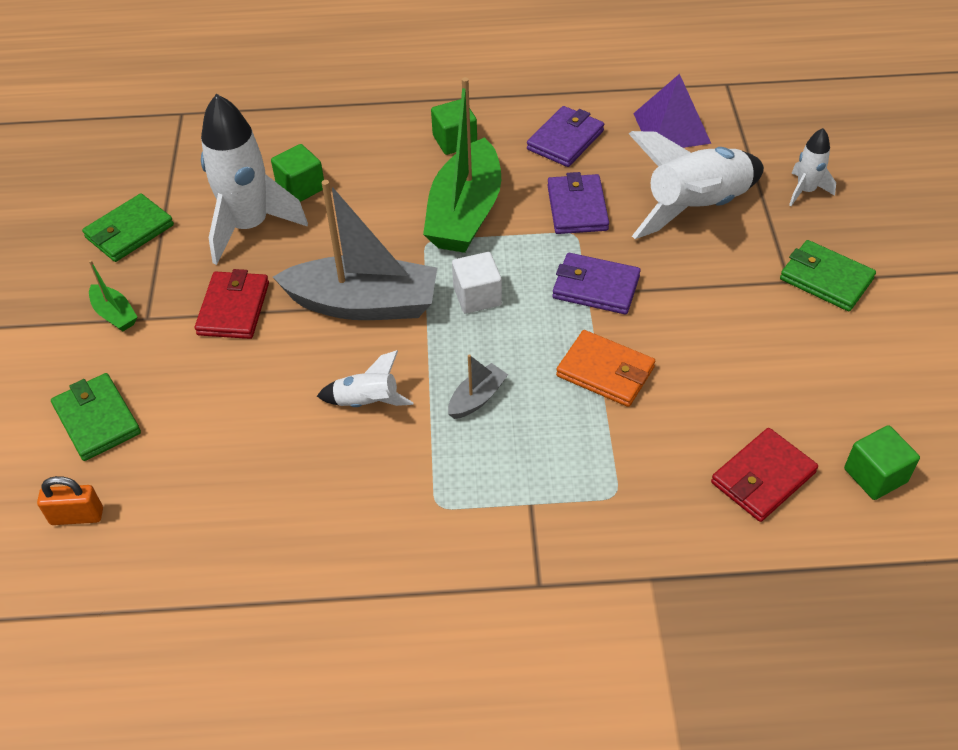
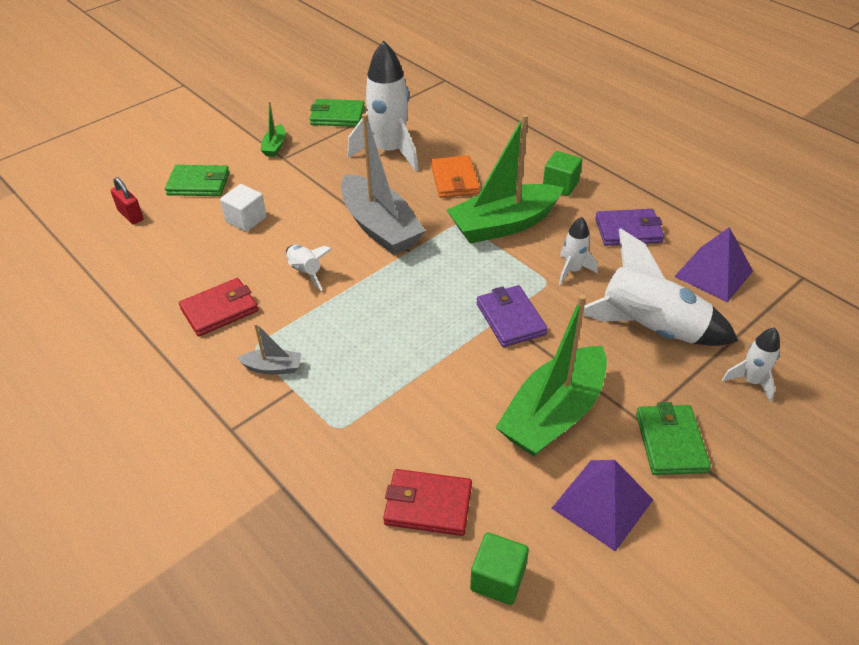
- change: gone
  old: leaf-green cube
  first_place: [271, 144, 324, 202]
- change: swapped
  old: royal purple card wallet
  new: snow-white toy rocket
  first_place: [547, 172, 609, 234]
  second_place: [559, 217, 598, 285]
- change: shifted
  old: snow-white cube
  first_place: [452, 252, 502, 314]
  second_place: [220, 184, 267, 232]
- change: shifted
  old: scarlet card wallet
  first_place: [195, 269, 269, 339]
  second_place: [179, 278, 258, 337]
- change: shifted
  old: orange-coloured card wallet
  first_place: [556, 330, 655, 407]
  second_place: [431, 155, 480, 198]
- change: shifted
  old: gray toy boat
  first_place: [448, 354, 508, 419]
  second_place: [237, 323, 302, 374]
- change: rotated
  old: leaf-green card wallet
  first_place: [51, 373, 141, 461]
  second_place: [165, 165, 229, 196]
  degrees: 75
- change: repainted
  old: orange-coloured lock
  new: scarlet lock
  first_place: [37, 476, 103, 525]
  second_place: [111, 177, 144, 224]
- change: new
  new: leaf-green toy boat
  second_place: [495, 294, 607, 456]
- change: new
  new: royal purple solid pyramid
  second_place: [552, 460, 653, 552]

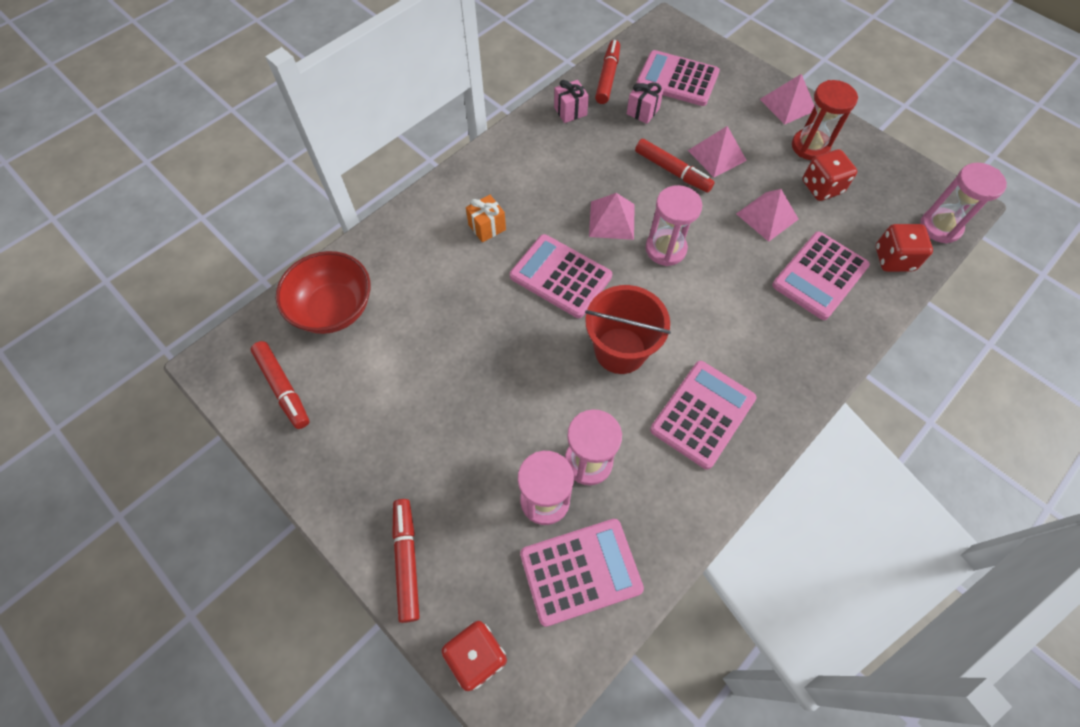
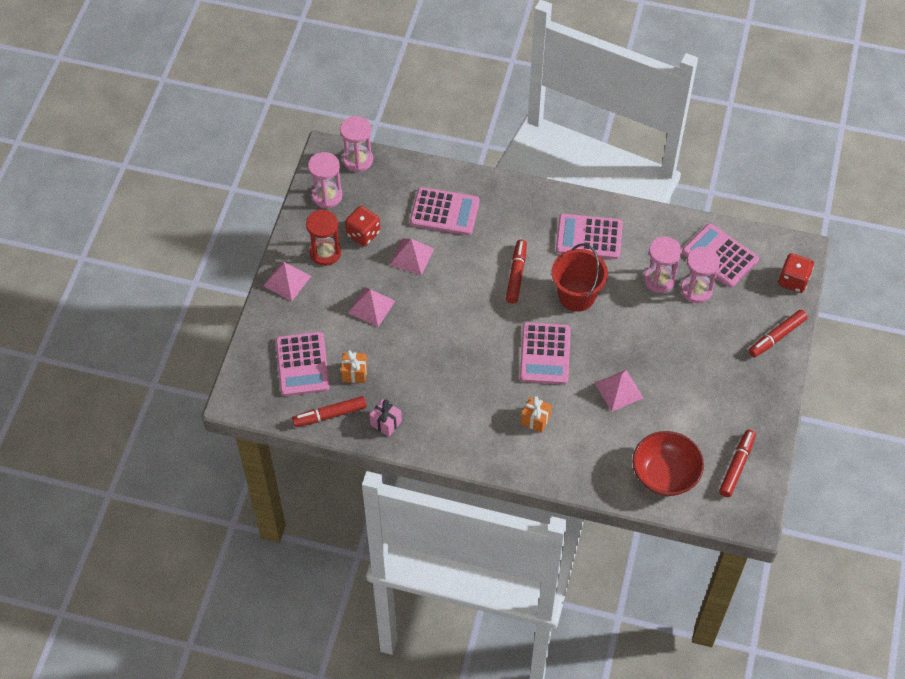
- change: repainted
  old: rose-pink present
  new: orange-coloured present
  first_place: [627, 79, 664, 124]
  second_place: [341, 350, 367, 383]
- change: shifted
  old: scarlet felt pen
  first_place: [635, 139, 715, 193]
  second_place: [506, 239, 527, 303]
- change: shifted
  old: rose-pink sand timer
  first_place: [645, 185, 702, 266]
  second_place: [308, 152, 342, 208]
- change: shifted
  old: rose-pink solid pyramid
  first_place: [589, 193, 635, 240]
  second_place: [595, 370, 643, 412]
- change: gone
  old: scarlet game die
  first_place: [876, 224, 933, 272]

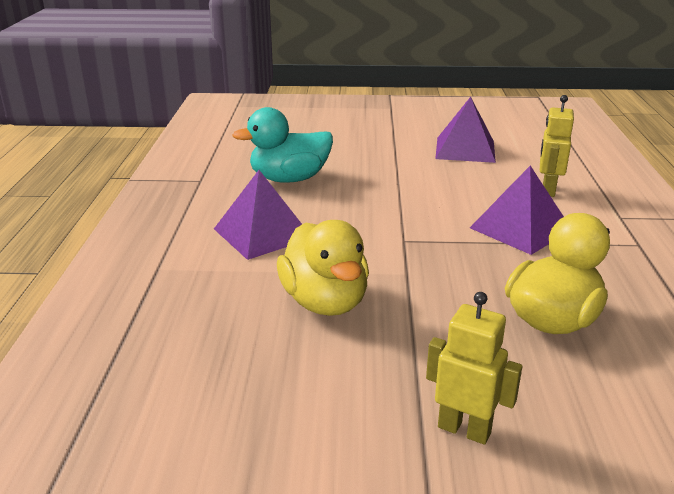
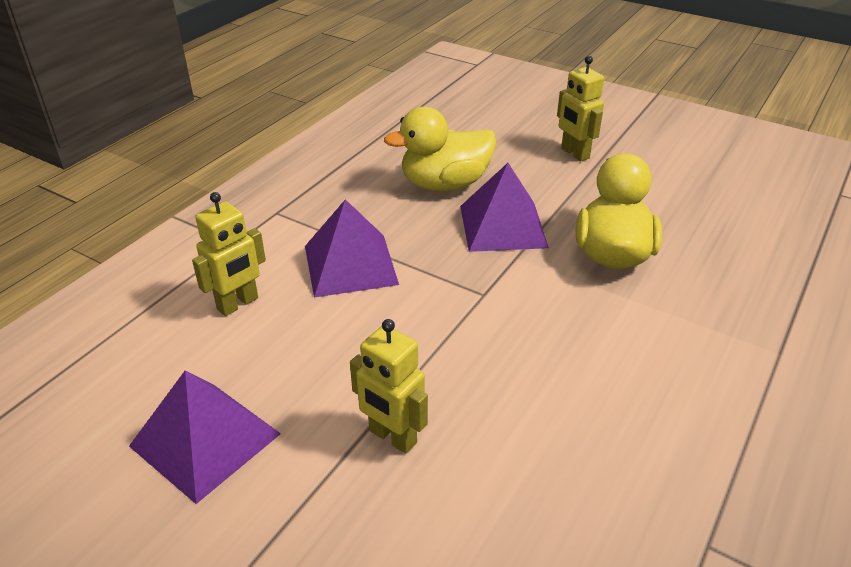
- change: gone
  old: teal duck
  first_place: [232, 107, 333, 183]
- change: shifted
  old: royal purple solid pyramid
  first_place: [214, 170, 302, 260]
  second_place: [460, 163, 549, 252]
- change: new
  new: golden toy robot
  second_place: [350, 319, 428, 454]

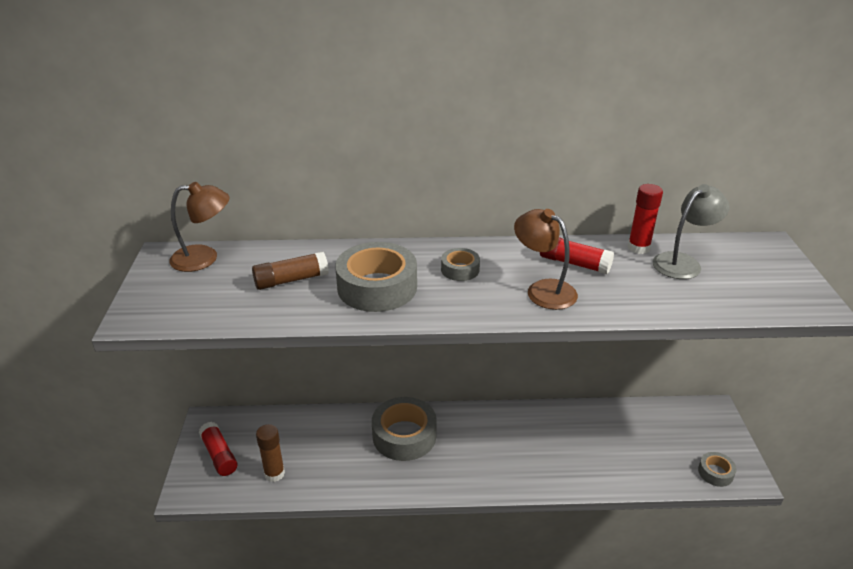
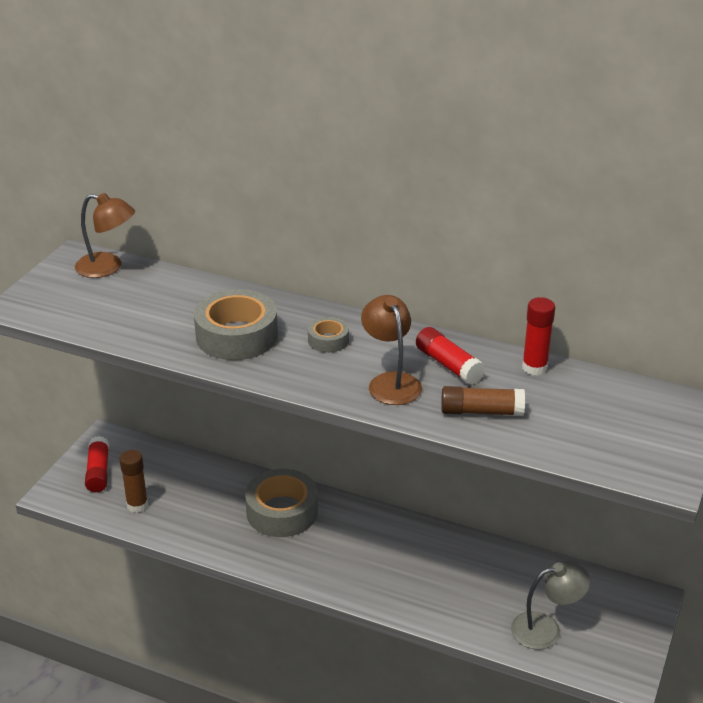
- change: shifted
  old: gray lamp
  first_place: [653, 184, 729, 279]
  second_place: [511, 561, 590, 650]
- change: shifted
  old: brown stick of glue
  first_place: [252, 251, 329, 290]
  second_place: [441, 386, 525, 416]
- change: gone
  old: gray roll of tape
  first_place: [698, 452, 736, 487]

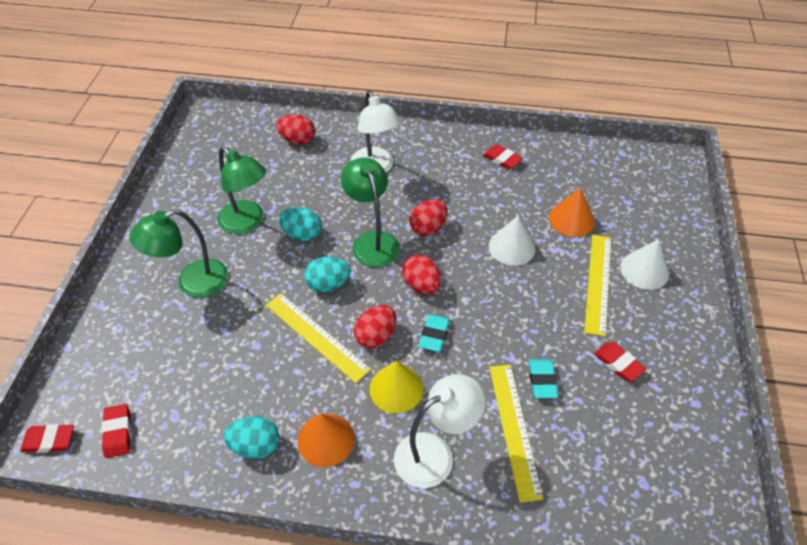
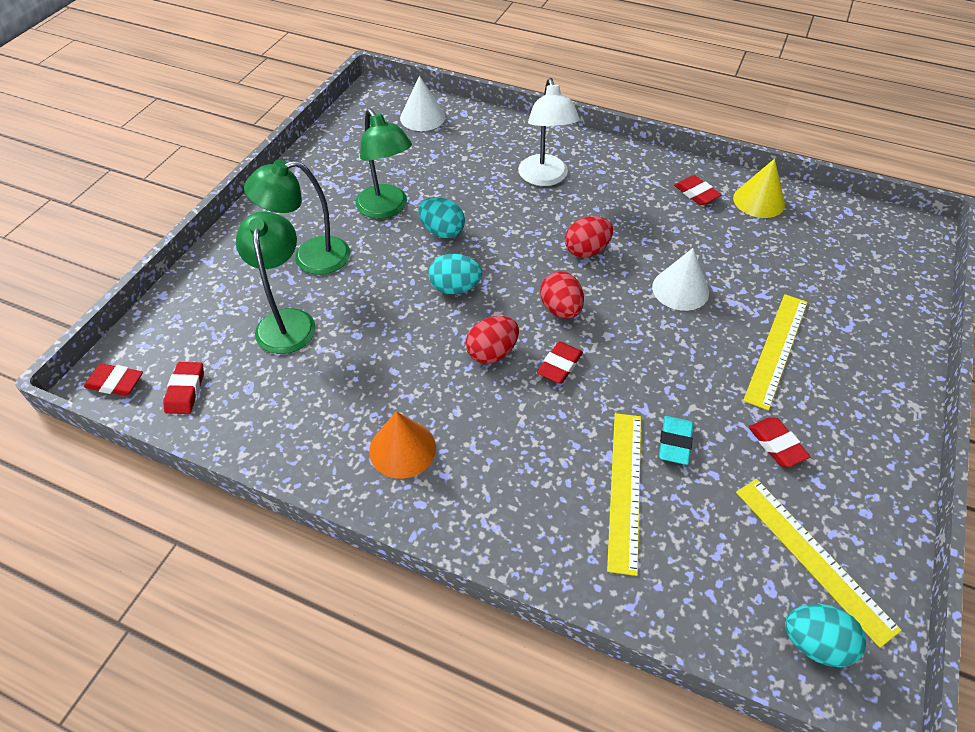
- change: gone
  old: scarlet toy egg
  first_place: [276, 114, 315, 145]
- change: shifted
  old: leaf-green lamp
  first_place: [341, 157, 400, 267]
  second_place: [236, 211, 316, 354]
- change: gone
  old: orange-coloured cone shape
  first_place: [549, 188, 594, 237]
- change: shifted
  old: snow-white cone shape
  first_place: [620, 239, 669, 290]
  second_place: [400, 76, 445, 131]
- change: shifted
  old: golden ruler
  first_place: [266, 293, 371, 383]
  second_place: [736, 479, 902, 648]
- change: repainted
  old: teal gum eraser
  new: scarlet gum eraser
  first_place: [419, 314, 450, 352]
  second_place: [537, 341, 583, 384]
- change: shifted
  old: golden cone shape
  first_place: [369, 361, 424, 414]
  second_place: [733, 159, 785, 218]
- change: gone
  old: snow-white lamp
  first_place: [394, 374, 485, 488]
- change: shifted
  old: teal toy egg
  first_place: [223, 416, 279, 459]
  second_place: [785, 604, 866, 667]

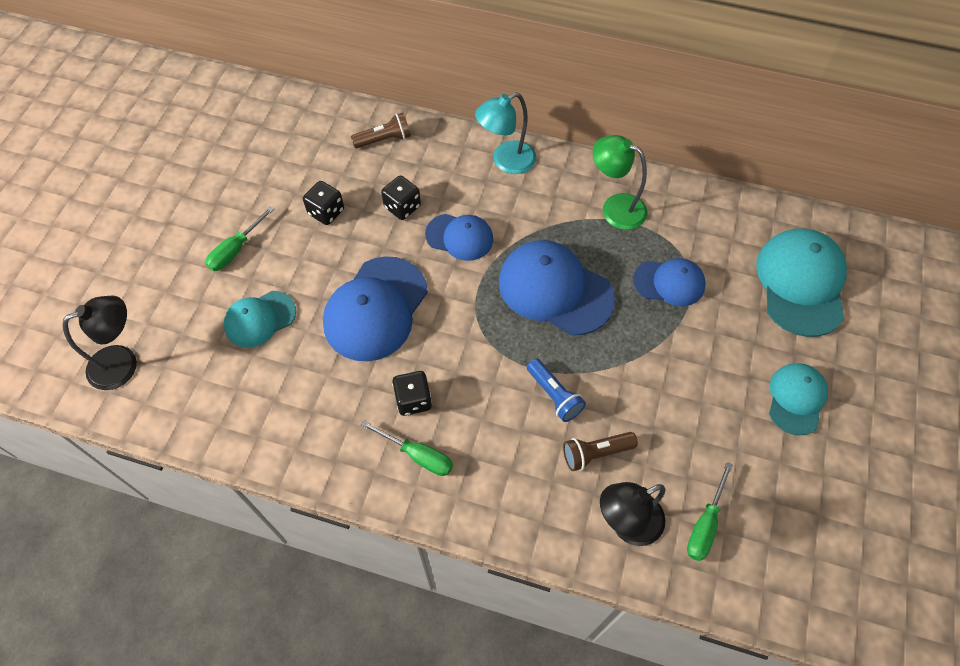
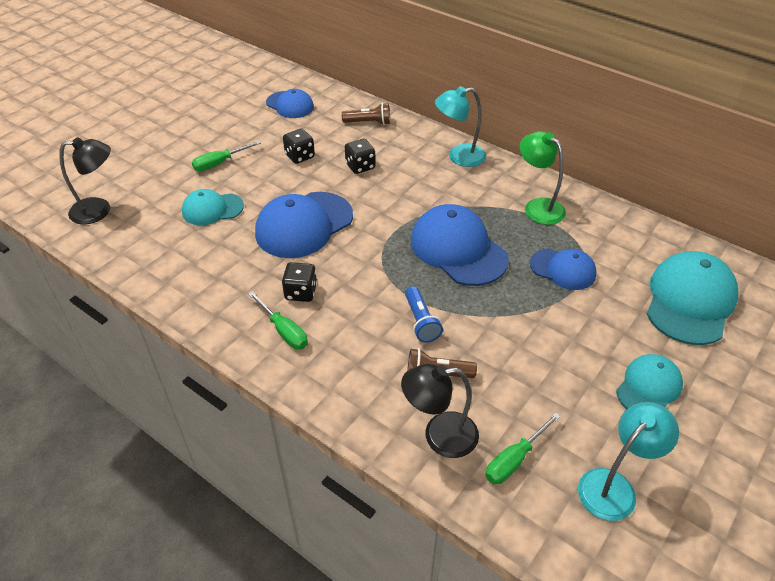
- change: shifted
  old: blue peaked cap
  first_place: [425, 214, 493, 261]
  second_place: [266, 89, 314, 118]
- change: new
  new: teal lamp
  second_place: [578, 402, 679, 521]

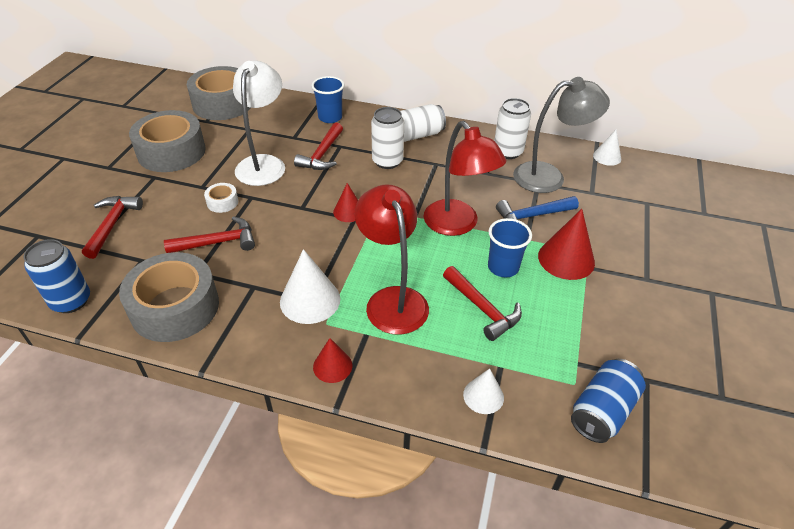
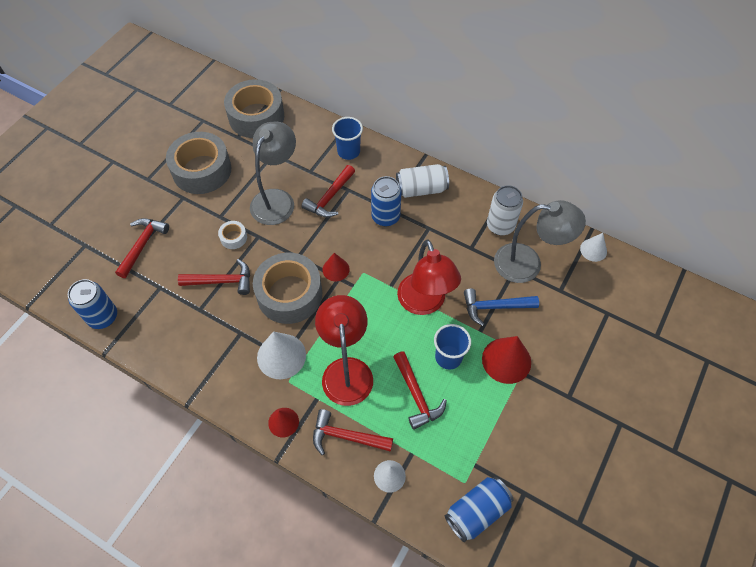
- change: repainted
  old: snow-white lamp
  new: gray lamp
  first_place: [233, 61, 285, 186]
  second_place: [250, 122, 296, 225]
- change: repainted
  old: snow-white can
  new: blue can
  first_place: [371, 107, 404, 169]
  second_place: [371, 176, 402, 226]
- change: shifted
  old: gray roll of tape
  first_place: [119, 252, 219, 342]
  second_place: [253, 253, 322, 324]
- change: new
  new: scarlet carpenter's hammer
  second_place: [313, 409, 393, 455]

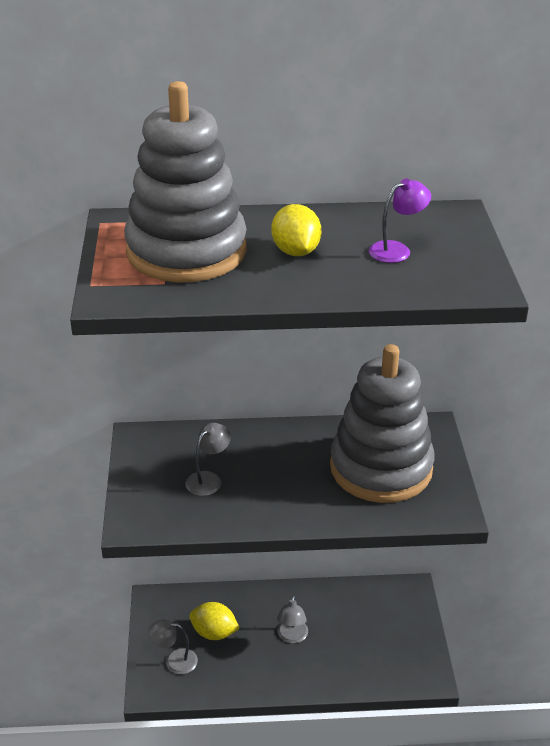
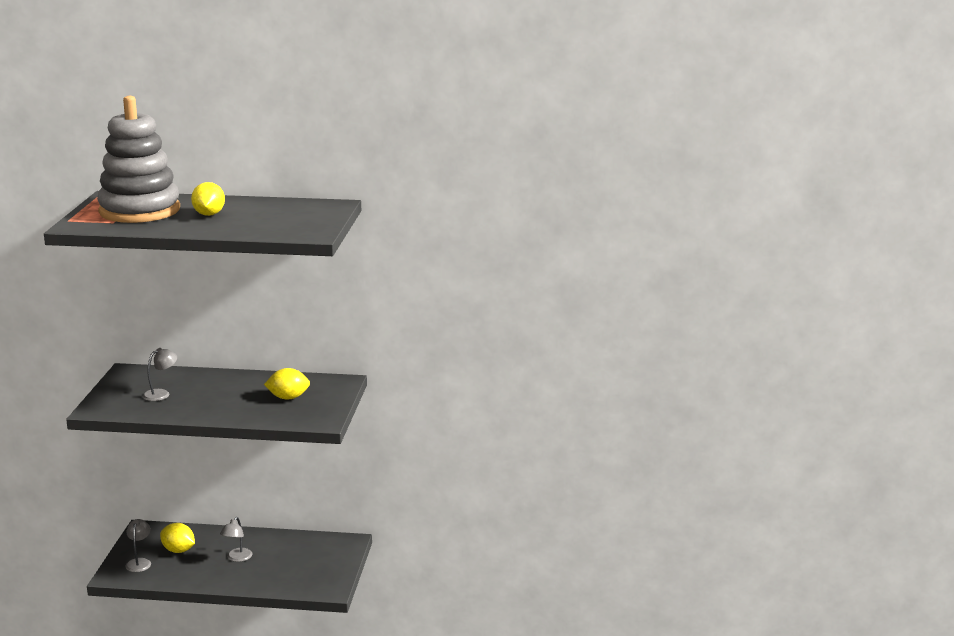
- change: gone
  old: royal purple lamp
  first_place: [369, 178, 431, 263]
- change: swapped
  old: gray stacking rings
  new: golden lemon
  first_place: [330, 344, 434, 503]
  second_place: [264, 368, 310, 400]
- change: rotated
  old: gray lamp
  first_place: [148, 619, 198, 674]
  second_place: [125, 519, 151, 572]
  degrees: 75

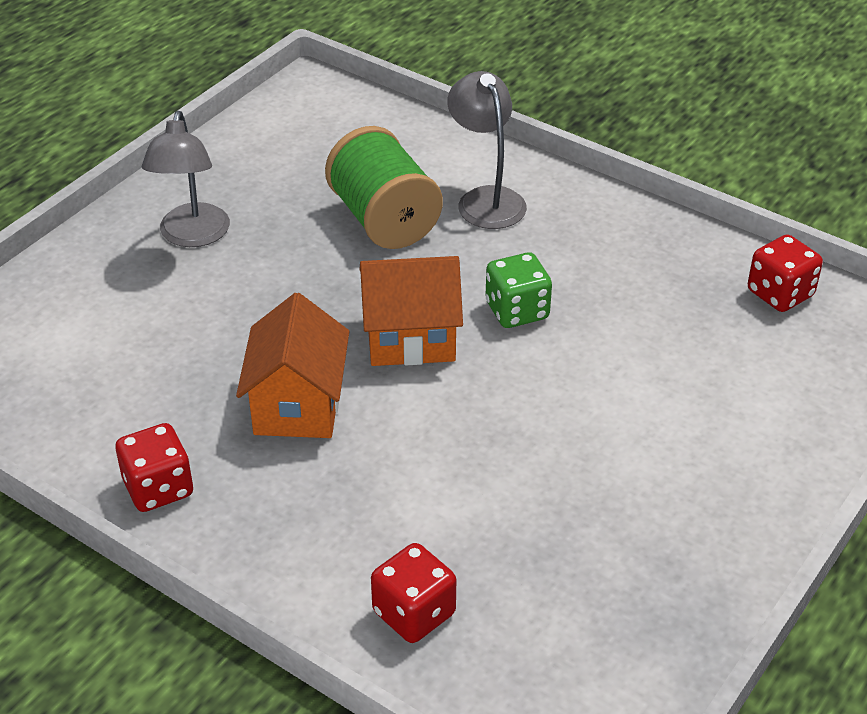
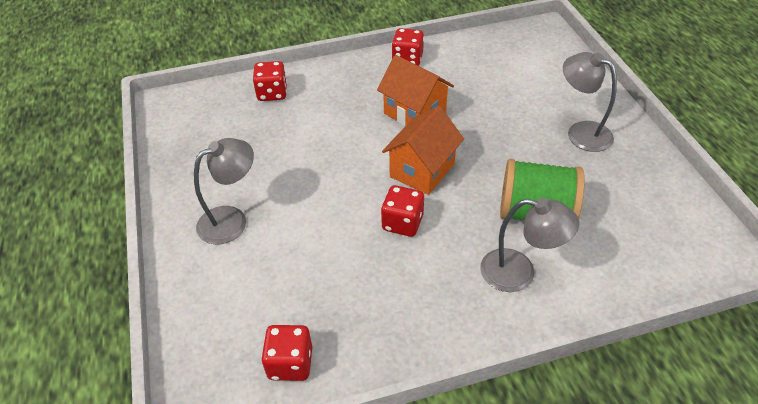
- change: repainted
  old: leaf-green game die
  new: scarlet game die
  first_place: [485, 253, 552, 328]
  second_place: [381, 185, 424, 237]
- change: new
  new: gray lamp
  second_place: [194, 138, 254, 244]

